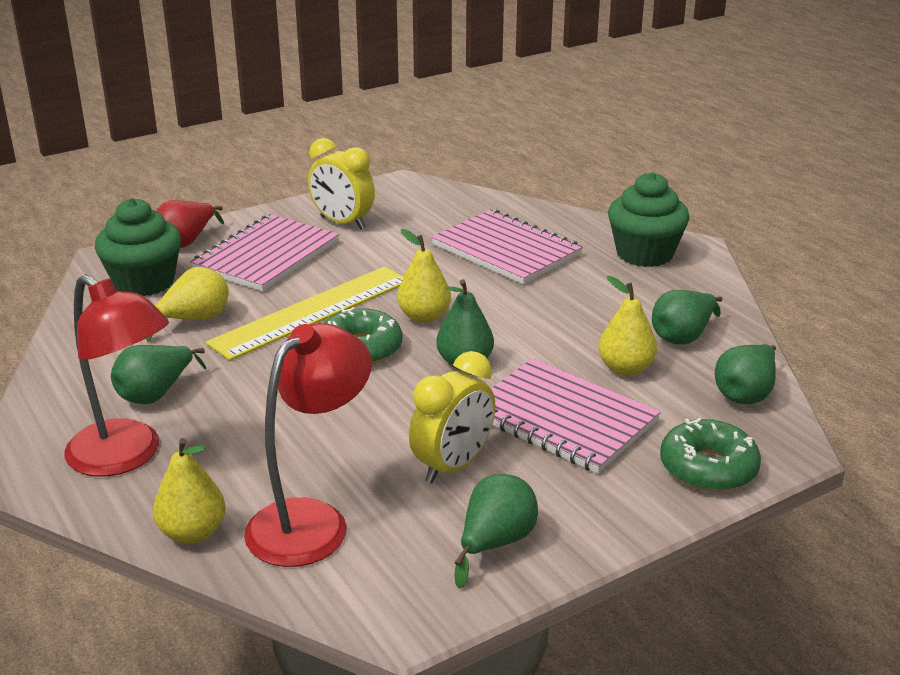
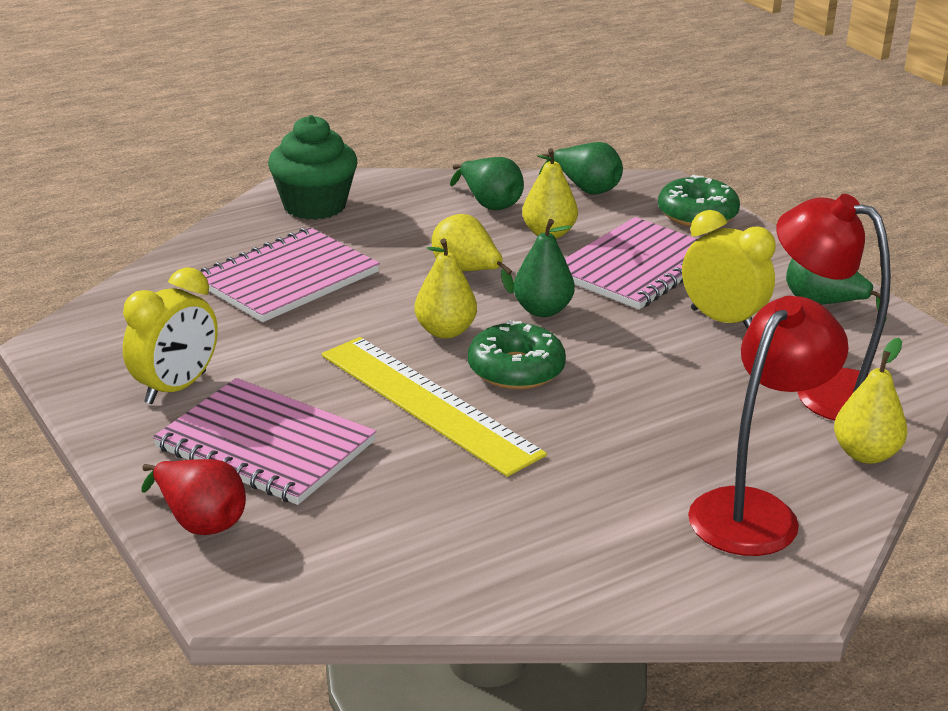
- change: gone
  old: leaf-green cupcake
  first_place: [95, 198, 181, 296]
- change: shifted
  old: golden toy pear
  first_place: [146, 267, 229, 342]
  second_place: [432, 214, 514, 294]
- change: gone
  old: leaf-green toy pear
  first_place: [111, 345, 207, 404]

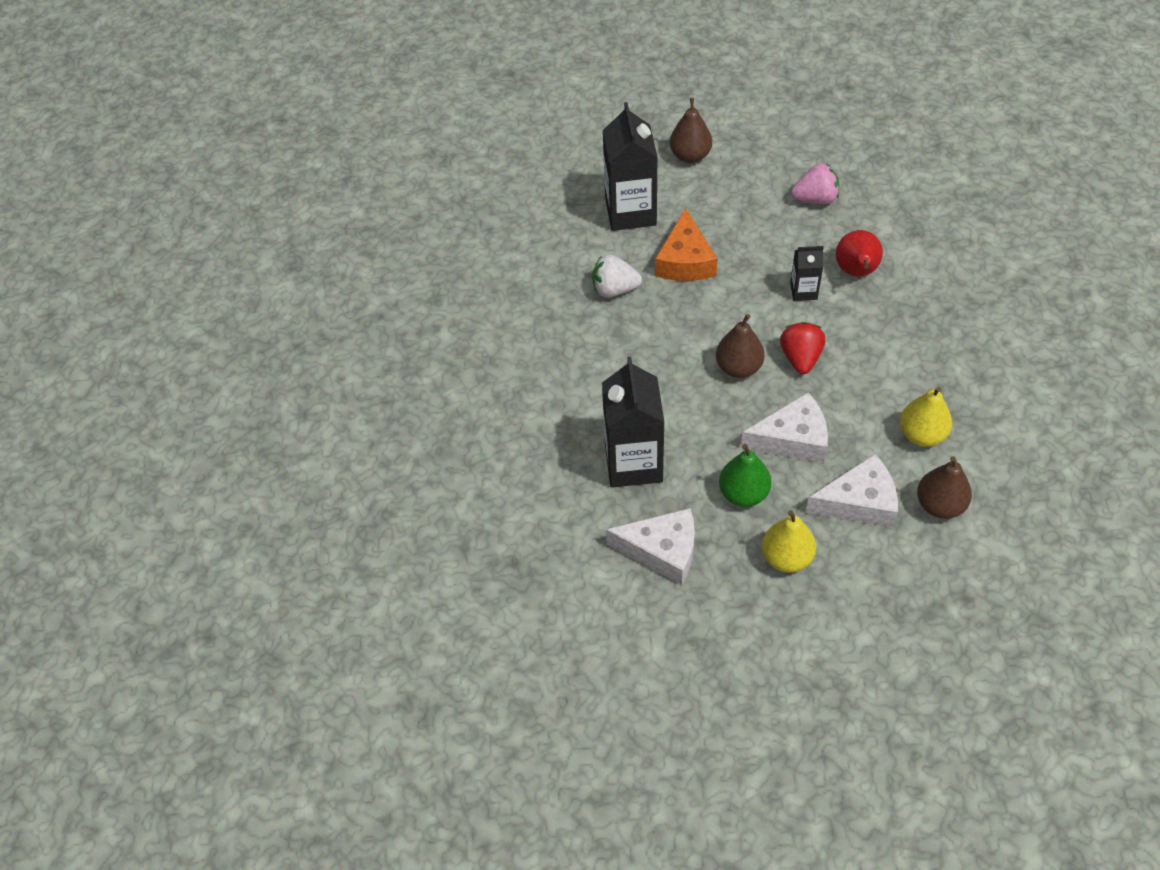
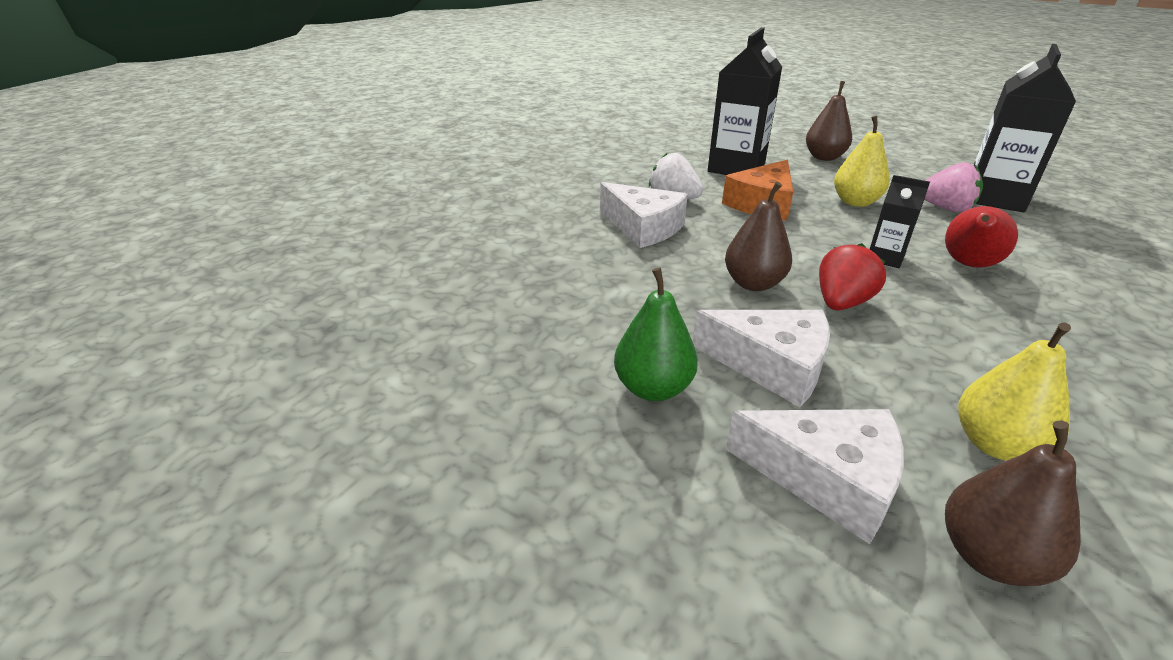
- change: shifted
  old: jet-black carton
  first_place: [602, 357, 665, 487]
  second_place: [974, 44, 1076, 212]
- change: shifted
  old: snow-white cheese
  first_place: [606, 508, 695, 585]
  second_place: [600, 182, 688, 248]
- change: shifted
  old: golden toy pear
  first_place: [762, 510, 816, 573]
  second_place: [834, 115, 890, 207]

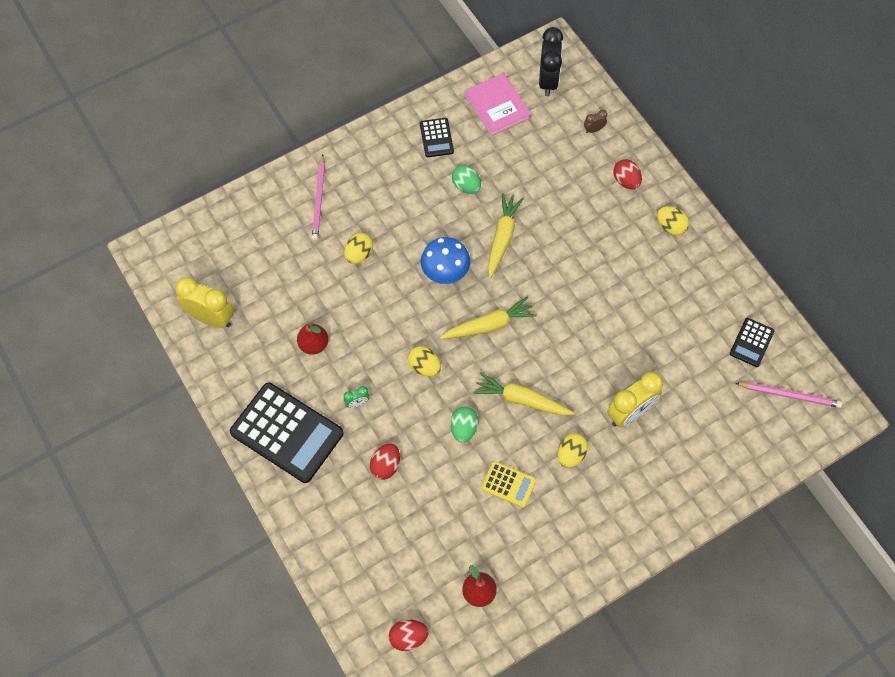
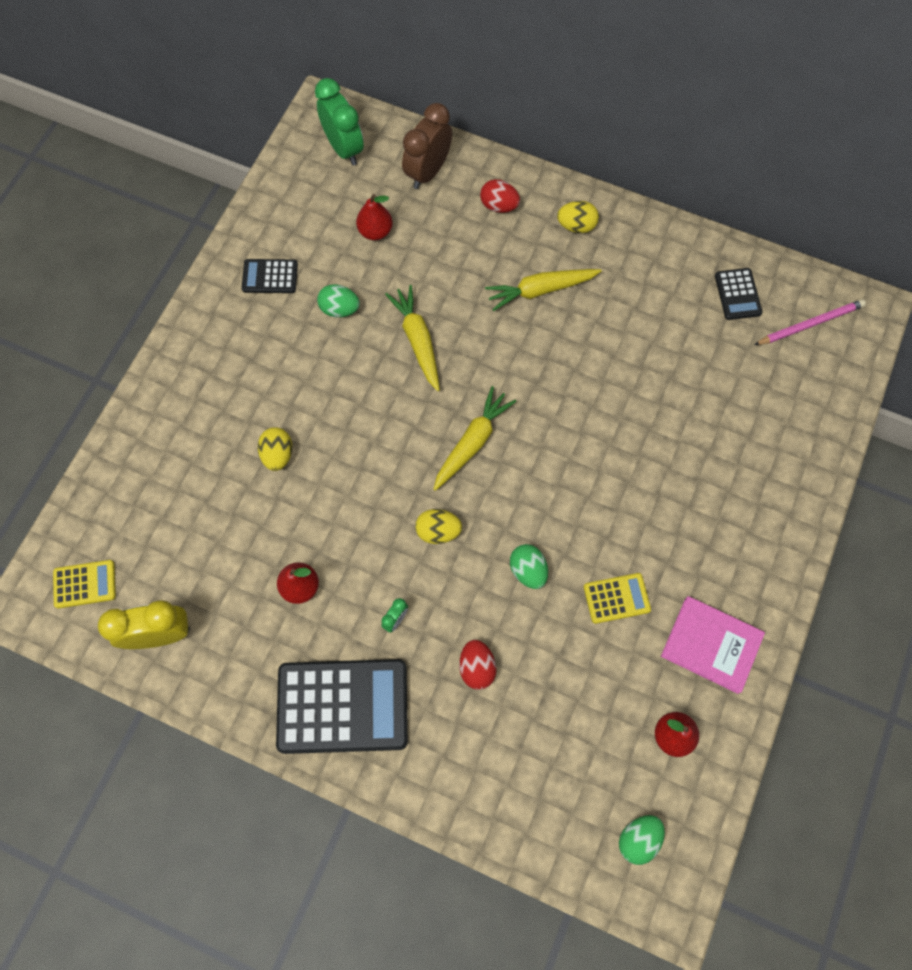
- change: repainted
  old: jet-black alarm clock
  new: leaf-green alarm clock
  first_place: [539, 27, 563, 96]
  second_place: [315, 78, 364, 165]
- change: shifted
  old: rose-pink hardback
  first_place: [465, 73, 531, 136]
  second_place: [661, 596, 765, 694]
- change: scaled
  old: brown alarm clock
  first_place: [584, 110, 607, 133]
  second_place: [402, 103, 452, 189]
  factor: 2.21
- change: rotated
  old: jet-black adding machine
  first_place: [420, 118, 454, 157]
  second_place: [242, 259, 298, 293]
  degrees: 135
- change: gone
  old: rose-pink pencil
  first_place: [312, 154, 325, 241]
- change: gone
  old: blue toadstool
  first_place: [421, 237, 470, 284]
- change: shifted
  old: golden root vegetable
  first_place: [473, 372, 574, 415]
  second_place: [485, 269, 601, 311]
- change: gone
  old: golden alarm clock
  first_place: [607, 372, 663, 427]
- change: gone
  old: golden toy egg
  first_place: [558, 433, 588, 468]
- change: repainted
  old: scarlet toy egg
  new: leaf-green toy egg
  first_place: [389, 620, 429, 651]
  second_place: [619, 815, 665, 865]
- change: new
  new: scarlet toy pear
  second_place: [356, 194, 393, 240]
- change: new
  new: golden adding machine
  second_place: [53, 560, 116, 608]

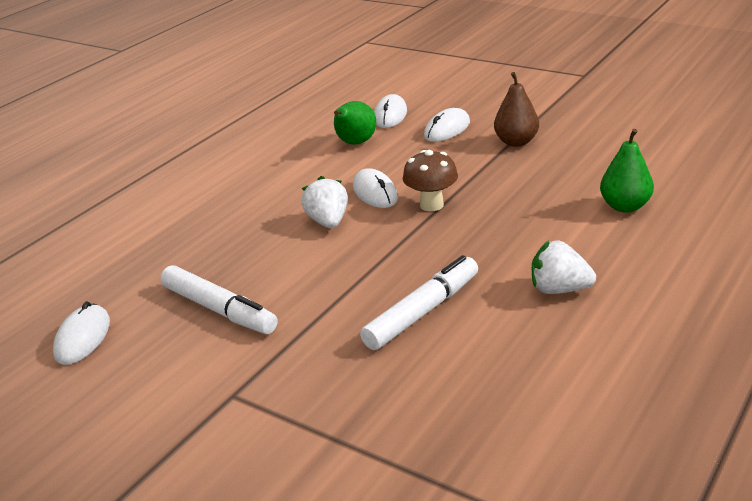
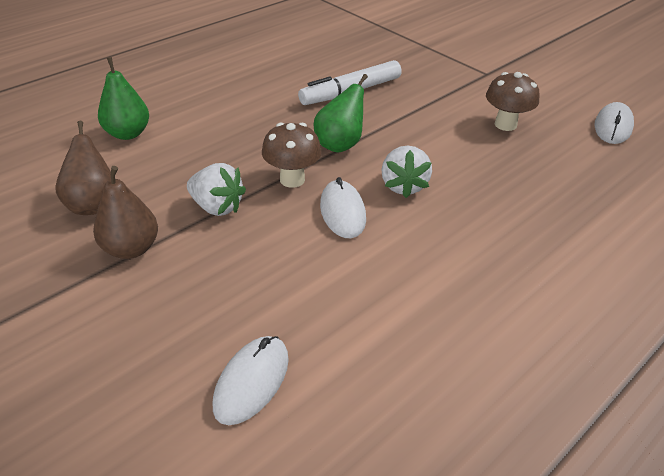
- change: shifted
  old: leaf-green toy pear
  first_place: [334, 101, 376, 145]
  second_place: [314, 74, 368, 153]
- change: gone
  old: snow-white PC mouse
  first_place: [424, 108, 470, 142]
- change: shifted
  old: snow-white berry
  first_place: [532, 240, 596, 294]
  second_place: [187, 163, 246, 216]
- change: swapped
  old: snow-white felt pen
  new: brown toadstool
  first_place: [161, 265, 278, 334]
  second_place: [486, 72, 540, 131]
- change: new
  new: brown toy pear
  second_place: [55, 121, 111, 215]

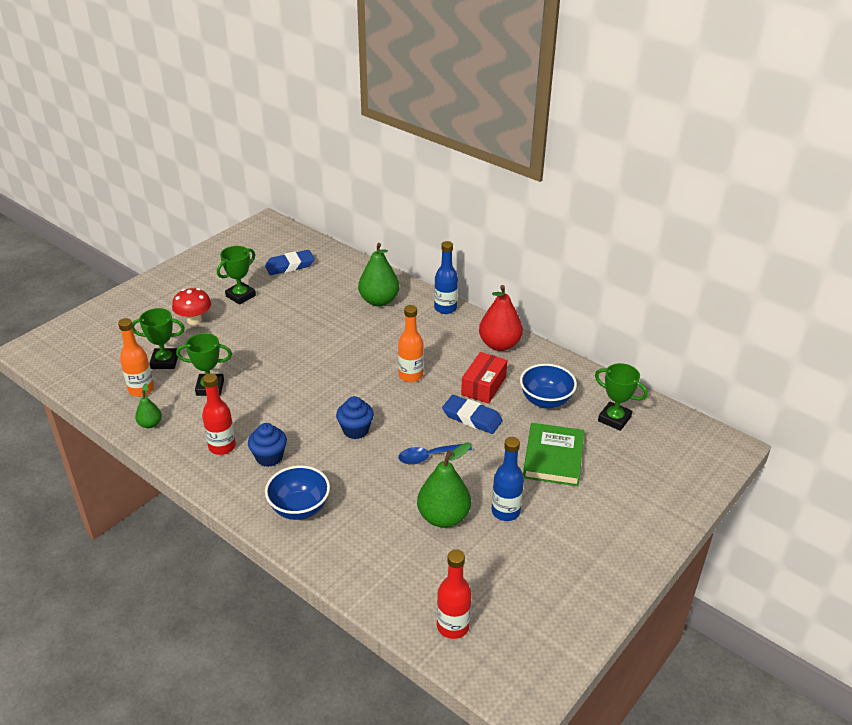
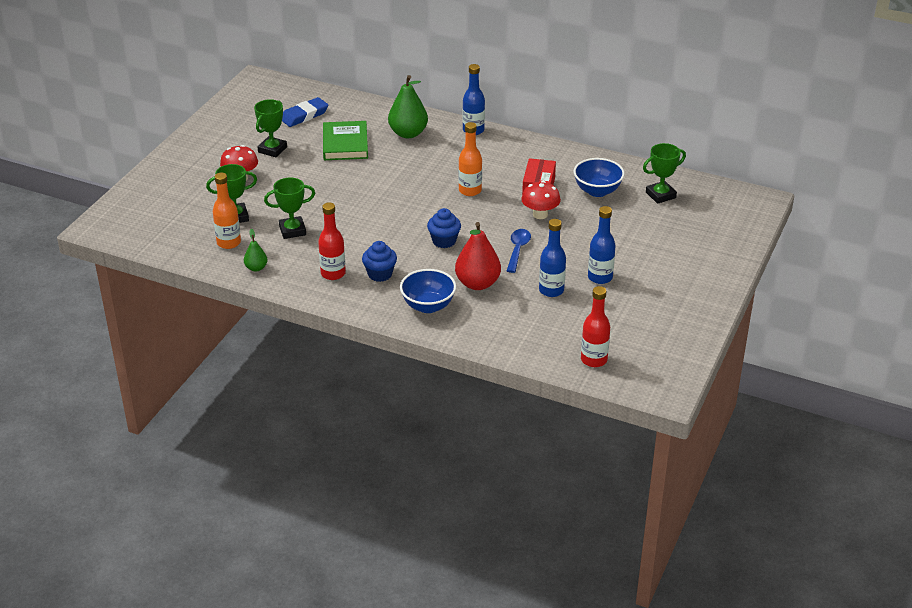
- change: shifted
  old: scarlet toy pear
  first_place: [479, 285, 523, 351]
  second_place: [455, 222, 501, 290]
- change: rotated
  old: leaf-green prize cup
  first_place: [595, 363, 648, 431]
  second_place: [643, 143, 686, 204]
  degrees: -45
- change: swapped
  old: blue gum eraser
  new: scarlet toadstool
  first_place: [442, 395, 503, 434]
  second_place: [521, 181, 561, 219]
- change: shifted
  old: leaf-green hardback
  first_place: [523, 423, 584, 486]
  second_place: [323, 121, 368, 160]
- change: swapped
  old: leaf-green toy pear
  new: blue bottle
  first_place: [417, 442, 471, 528]
  second_place: [539, 219, 566, 297]
- change: rotated
  old: blue teaspoon
  first_place: [398, 444, 472, 465]
  second_place: [507, 229, 531, 273]
  degrees: 135

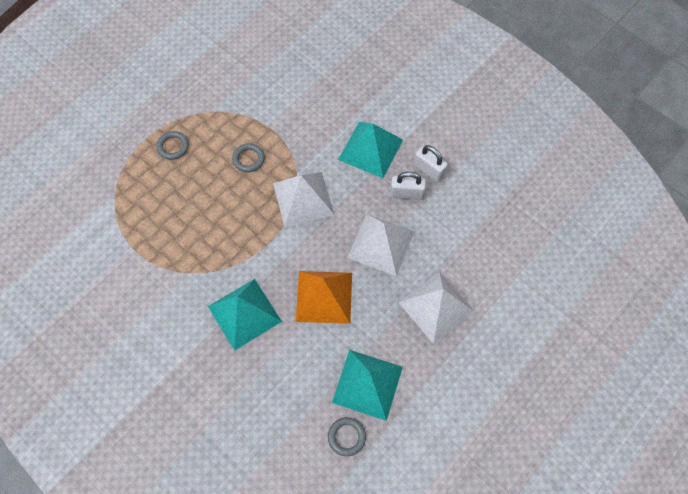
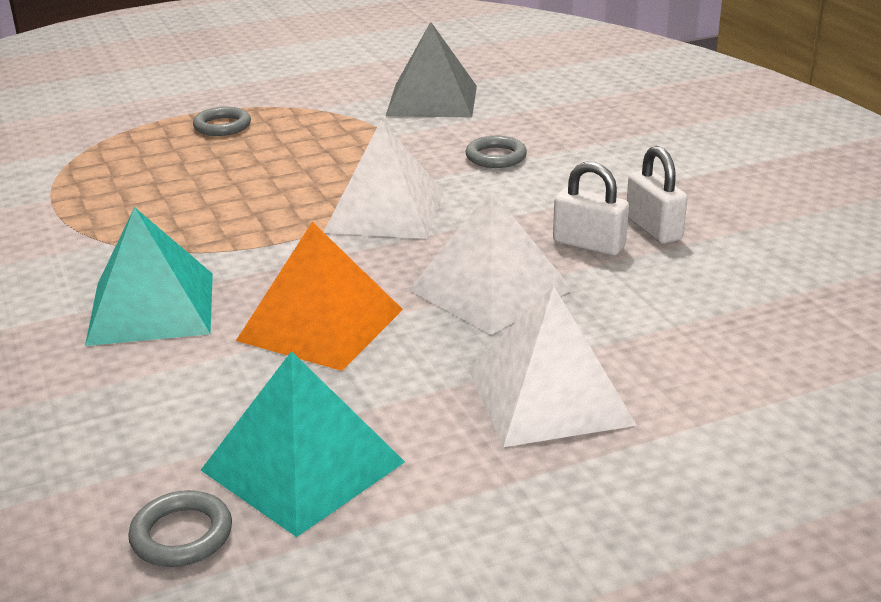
- change: gone
  old: teal solid pyramid
  first_place: [338, 122, 403, 178]
- change: shifted
  old: gray hoop
  first_place: [232, 143, 265, 172]
  second_place: [466, 136, 527, 168]
- change: new
  new: gray solid pyramid
  second_place: [386, 22, 477, 118]

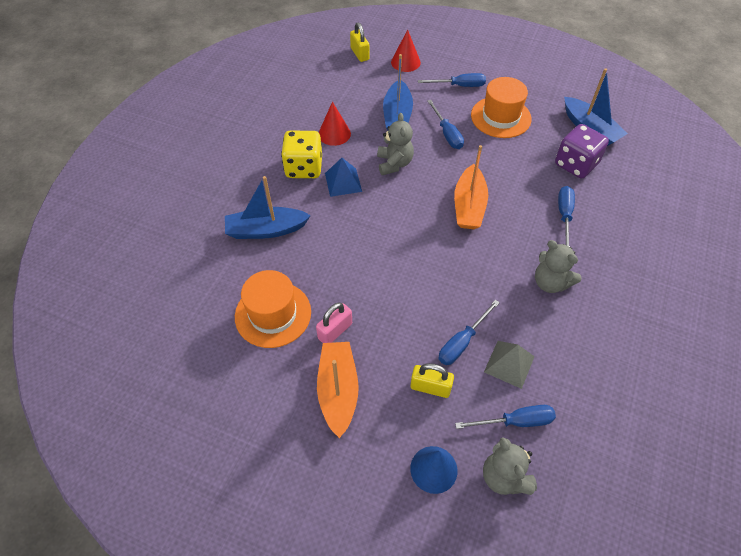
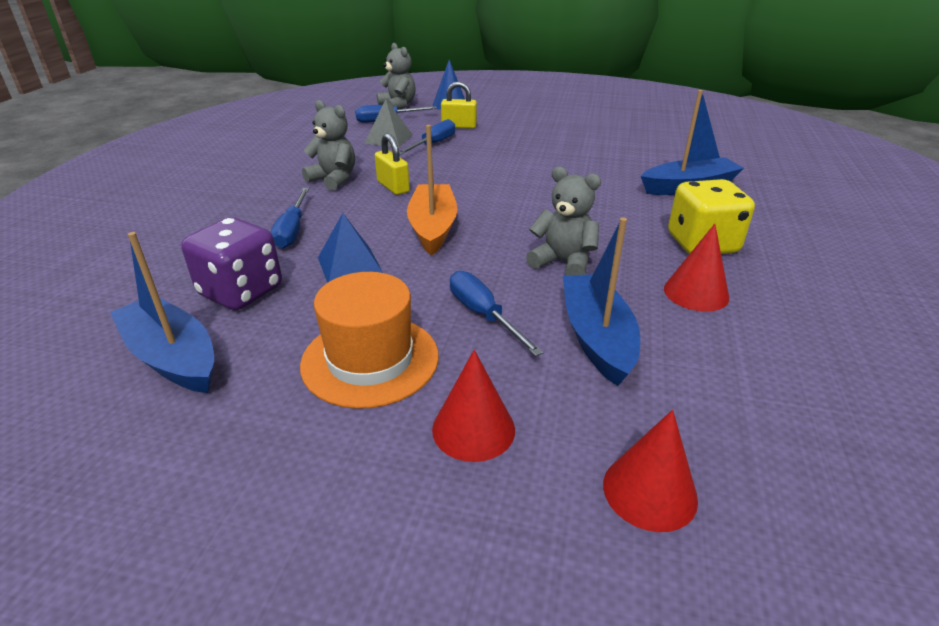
- change: shifted
  old: golden lock
  first_place: [350, 22, 369, 62]
  second_place: [375, 133, 410, 195]
- change: swapped
  old: blue hand screwdriver
  new: scarlet cone shape
  first_place: [418, 73, 486, 87]
  second_place: [432, 350, 515, 462]
- change: rotated
  old: gray teddy bear
  first_place: [377, 113, 414, 175]
  second_place: [526, 166, 601, 276]
  degrees: 135
- change: shifted
  old: blue solid pyramid
  first_place: [325, 158, 362, 197]
  second_place: [318, 213, 383, 283]
- change: gone
  old: orange-coloured hat
  first_place: [235, 270, 311, 348]
- change: gone
  old: rose-pink lock
  first_place: [316, 302, 352, 343]
- change: gone
  old: orange-coloured toy boat
  first_place: [317, 342, 359, 438]

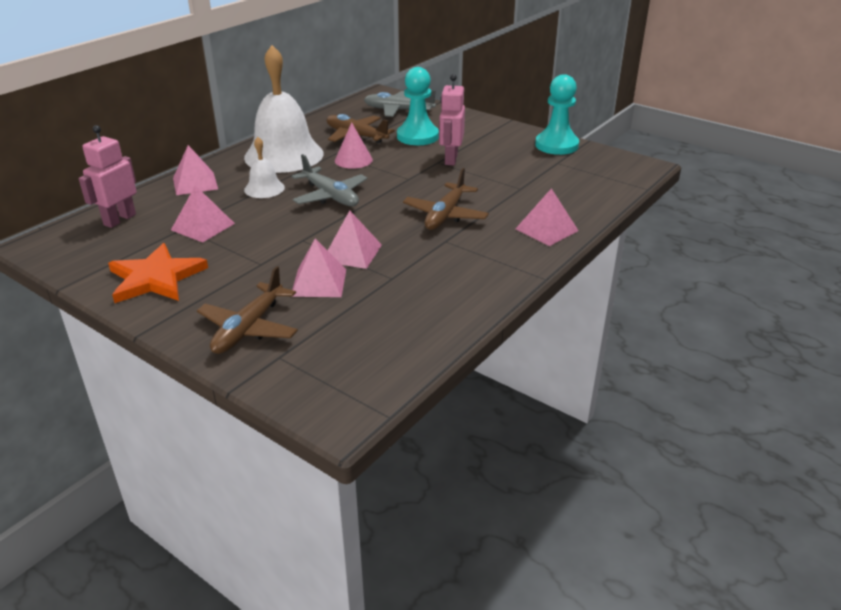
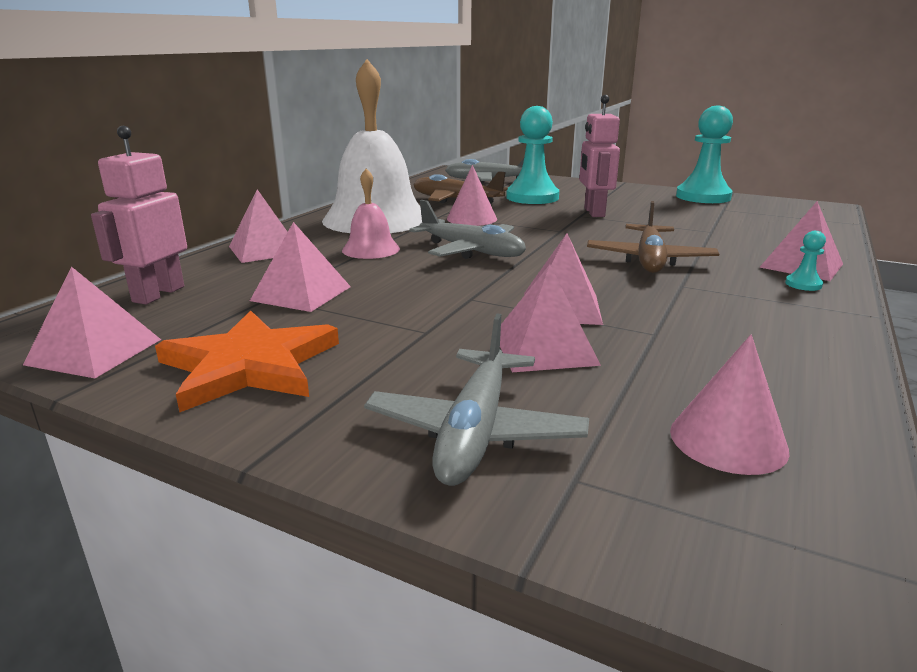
- change: repainted
  old: snow-white hand bell
  new: rose-pink hand bell
  first_place: [244, 137, 285, 198]
  second_place: [342, 168, 400, 259]
- change: repainted
  old: brown plane
  new: gray plane
  first_place: [197, 266, 298, 354]
  second_place: [364, 314, 589, 486]
- change: new
  new: teal game pawn
  second_place: [785, 231, 826, 291]
- change: new
  new: rose-pink solid pyramid
  second_place: [23, 267, 161, 378]
- change: new
  new: rose-pink cone shape
  second_place: [670, 335, 790, 475]

